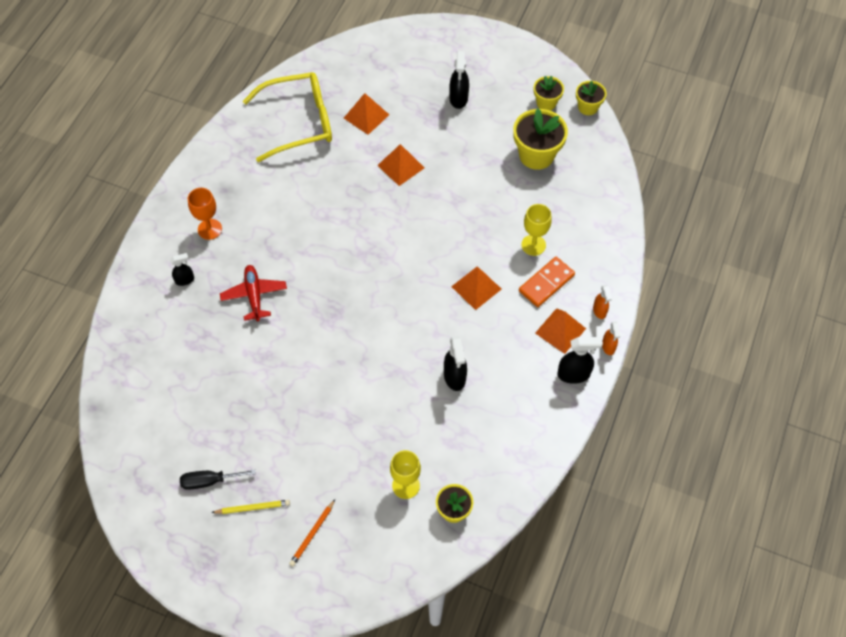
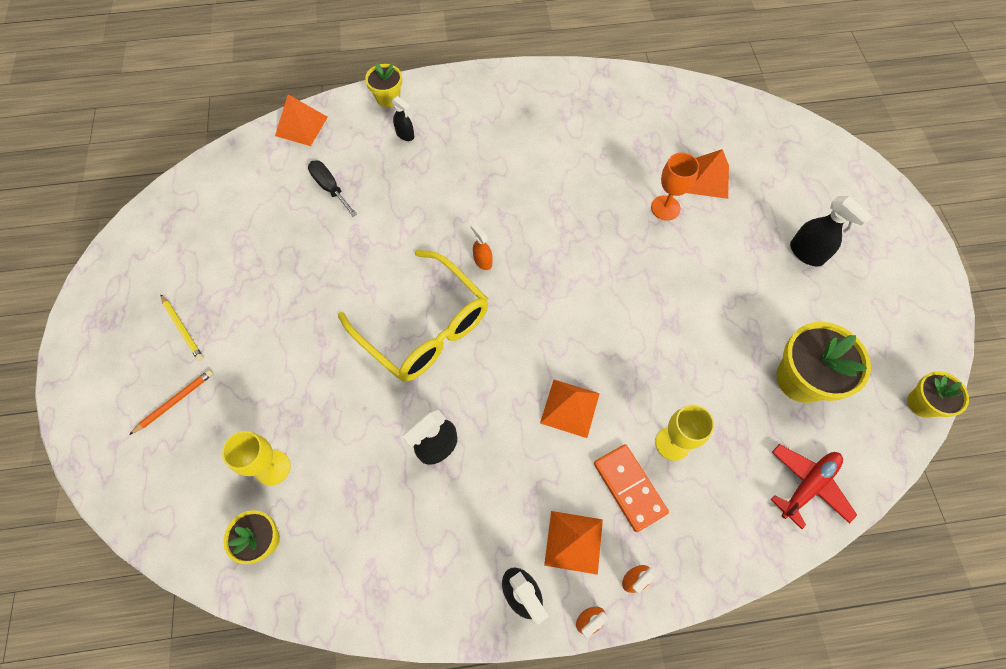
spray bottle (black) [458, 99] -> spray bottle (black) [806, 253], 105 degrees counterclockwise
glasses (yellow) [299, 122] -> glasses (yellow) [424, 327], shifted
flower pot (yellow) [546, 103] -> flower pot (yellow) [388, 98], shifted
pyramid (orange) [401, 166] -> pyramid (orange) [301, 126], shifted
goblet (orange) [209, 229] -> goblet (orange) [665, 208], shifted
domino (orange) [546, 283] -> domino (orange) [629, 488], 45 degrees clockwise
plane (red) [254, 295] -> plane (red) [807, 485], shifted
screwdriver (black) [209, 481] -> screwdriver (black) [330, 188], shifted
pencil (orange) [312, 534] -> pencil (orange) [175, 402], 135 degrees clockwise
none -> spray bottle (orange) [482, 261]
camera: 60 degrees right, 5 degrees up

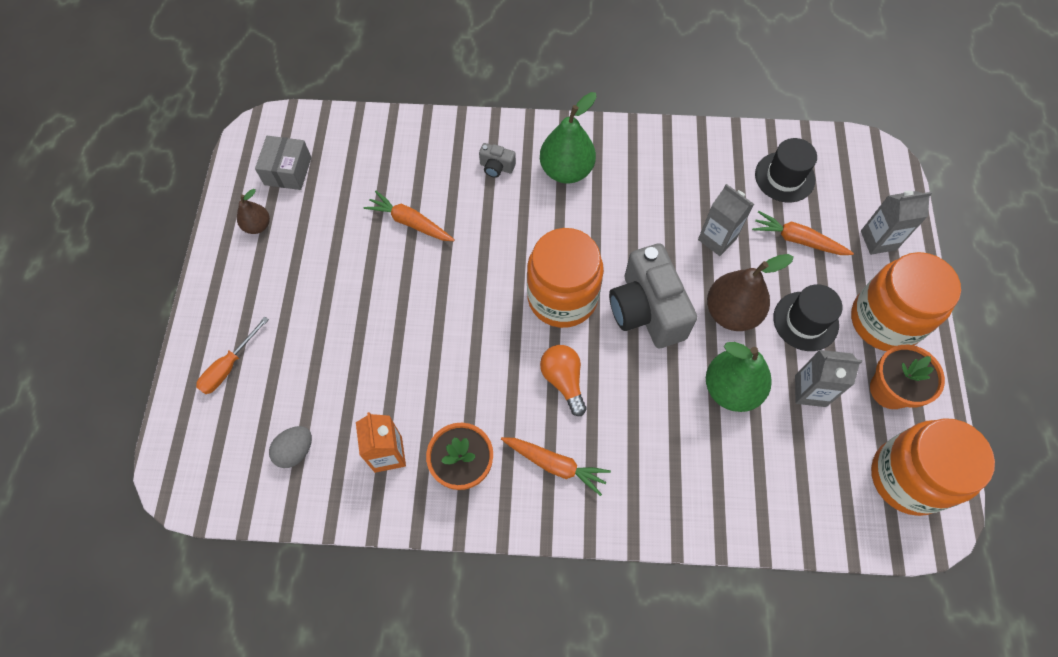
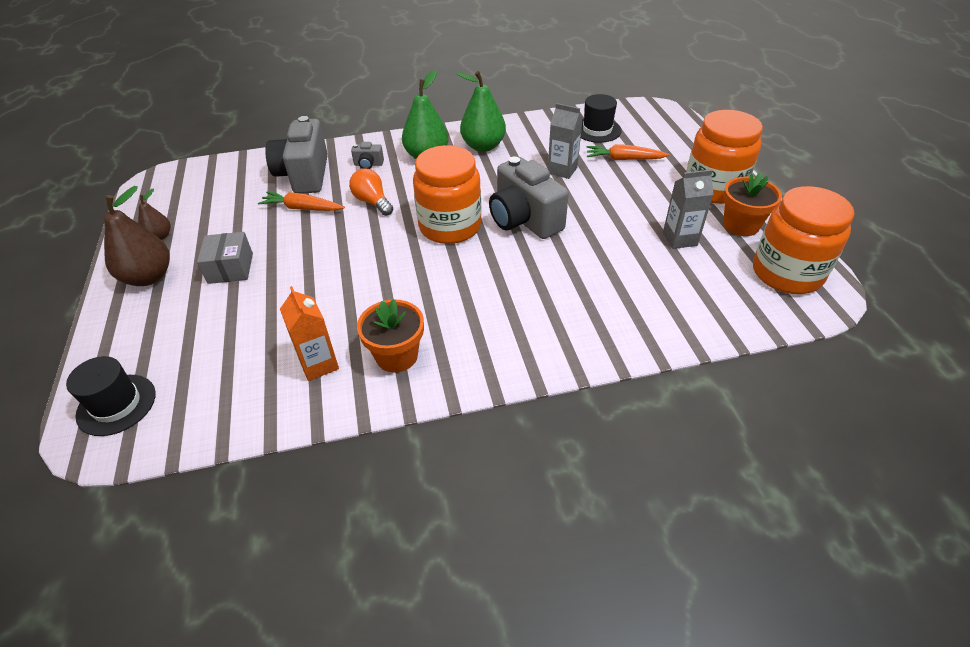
box (grey) [288, 171] -> box (grey) [230, 268], shifted
carton (grey) [878, 240] -> none
pear (brown) [731, 312] -> pear (brown) [148, 277], shifted
hat (black) [805, 321] -> hat (black) [116, 404], shifted
screwdriver (orange) [229, 366] -> none
pear (green) [731, 389] -> pear (green) [483, 146], shifted
light bulb (orange) [563, 380] -> light bulb (orange) [372, 202], shifted
egg (grey) [295, 451] -> none
carrot (orange) [555, 464] -> none
none -> camera (grey) [304, 175]
camera: 15 degrees left, 20 degrees down

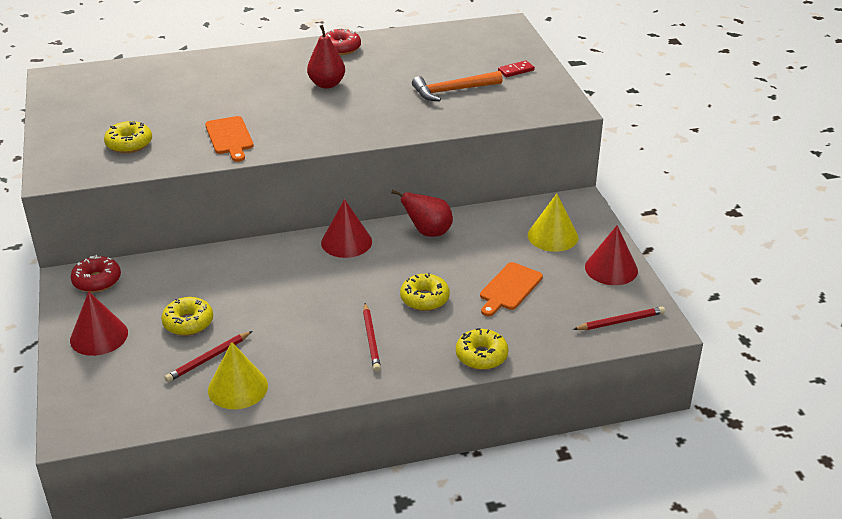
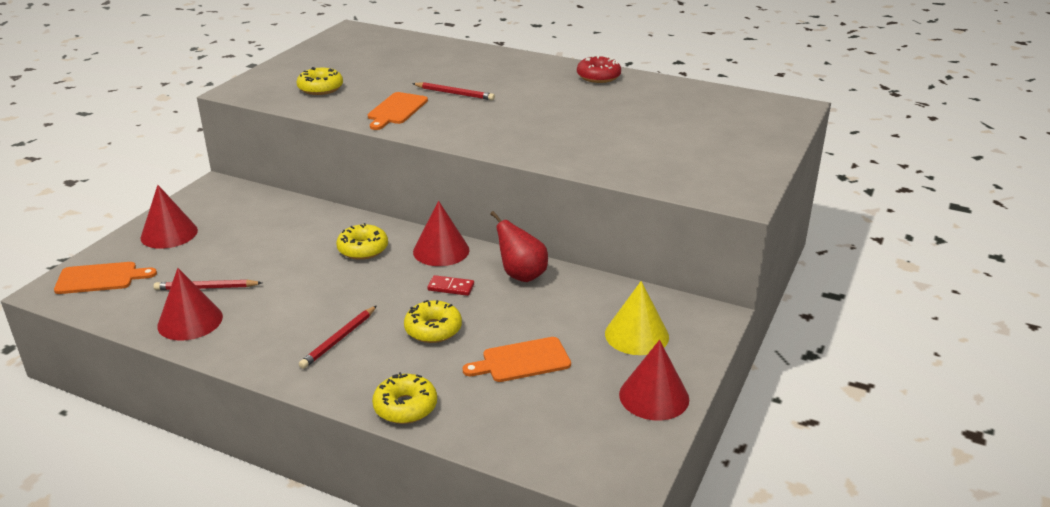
pear (red) [327, 84] -> none
domino (red) [516, 70] -> domino (red) [451, 287], shifted
hammer (orange) [452, 91] -> none
donut (red) [97, 281] -> none
donut (yellow) [188, 323] -> donut (yellow) [363, 249], shifted
pencil (red) [620, 321] -> pencil (red) [454, 93], shifted
cone (yellow) [238, 387] -> cone (red) [190, 321]
none -> cutting board (orange) [100, 278]
camera: 40 degrees right, 5 degrees down

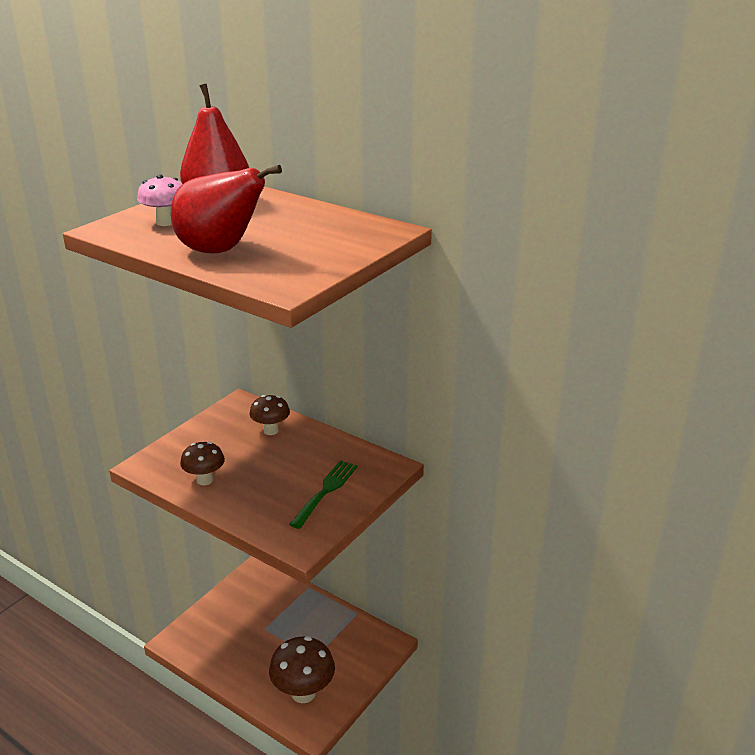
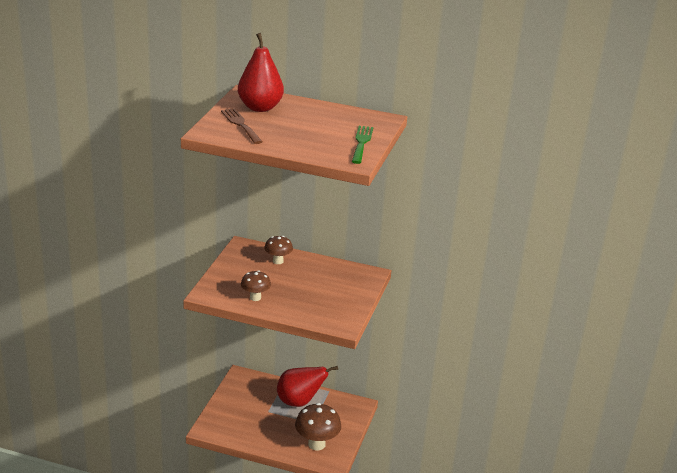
pear (red) [220, 251] -> pear (red) [299, 402], shifted
mushroom (pink) [165, 222] -> fork (brown) [241, 125]
fork (green) [325, 491] -> fork (green) [361, 143], shifted
camera: 20 degrees left, 0 degrees up

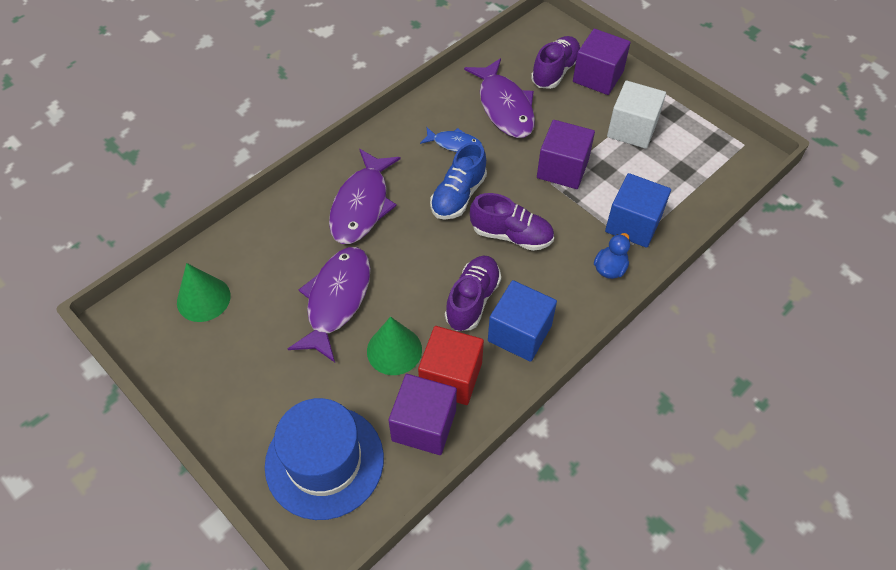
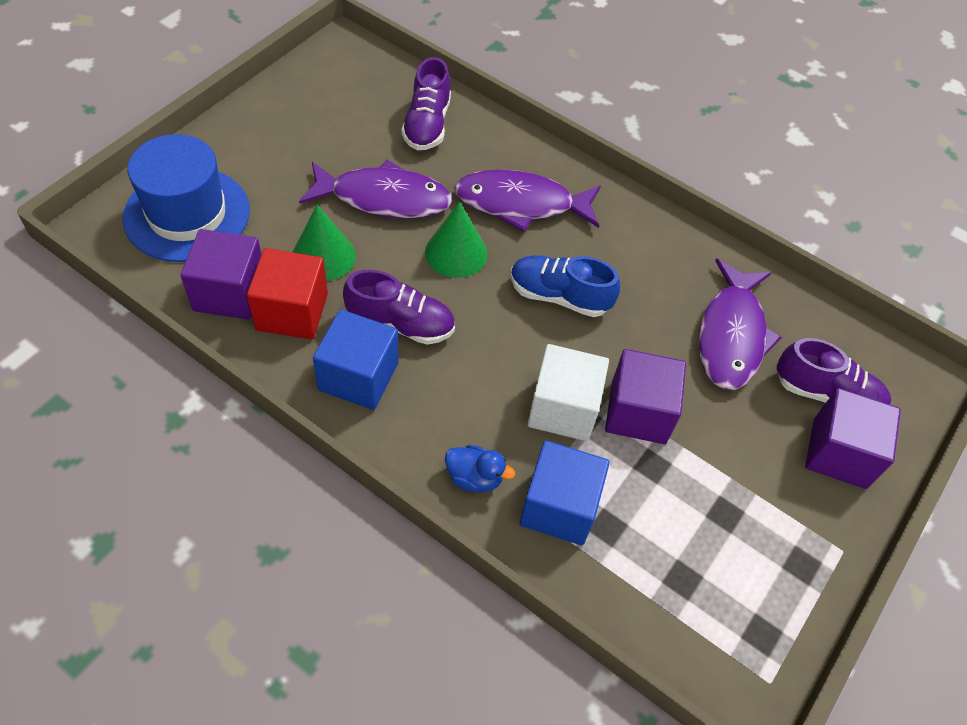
fish (purple) [504, 107] -> fish (purple) [731, 335], 45 degrees counterclockwise
cube (white) [632, 129] -> cube (white) [563, 408], shifted
fish (blue) [454, 144] -> none
shoe (purple) [511, 235] -> shoe (purple) [427, 125], shifted
cone (green) [203, 299] -> cone (green) [456, 253], shifted
camera: 75 degrees right, 0 degrees up

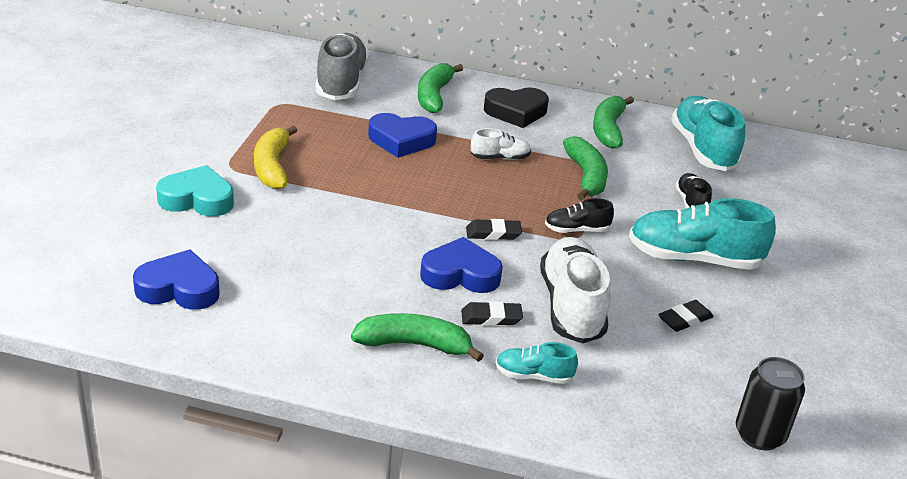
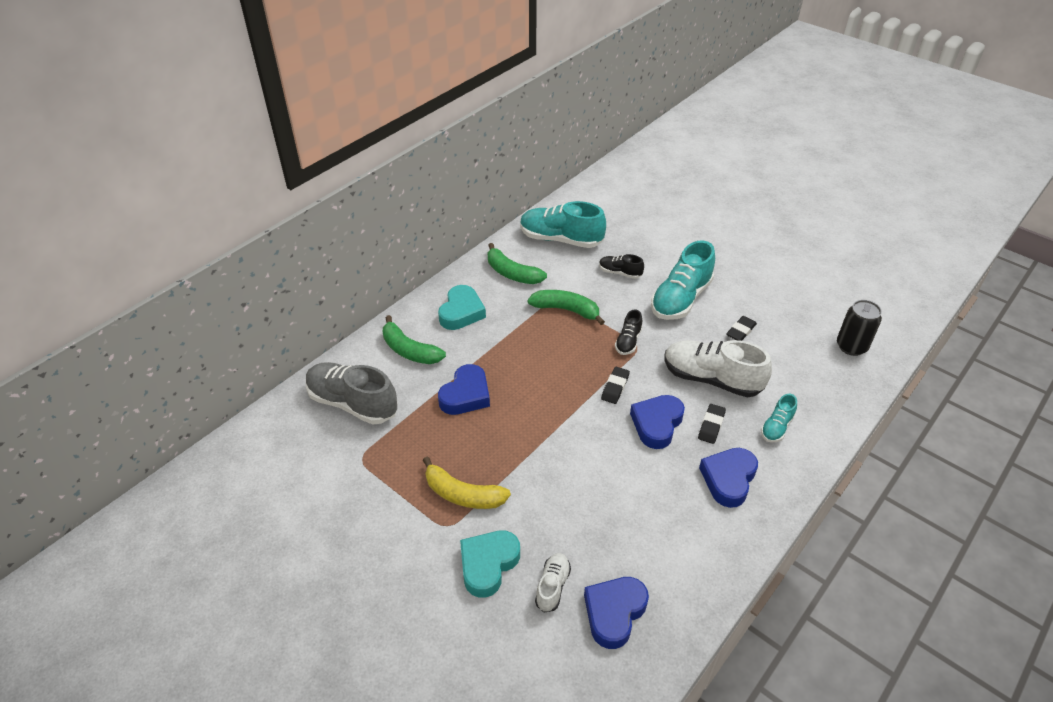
heart (black) [516, 112] -> heart (turquoise) [461, 312]
shoe (white) [500, 158] -> shoe (white) [552, 586], shifted
eraser (black) [685, 319] -> eraser (black) [741, 331], 45 degrees clockwise
banana (green) [414, 344] -> heart (blue) [728, 479]
camera: 60 degrees left, 10 degrees up

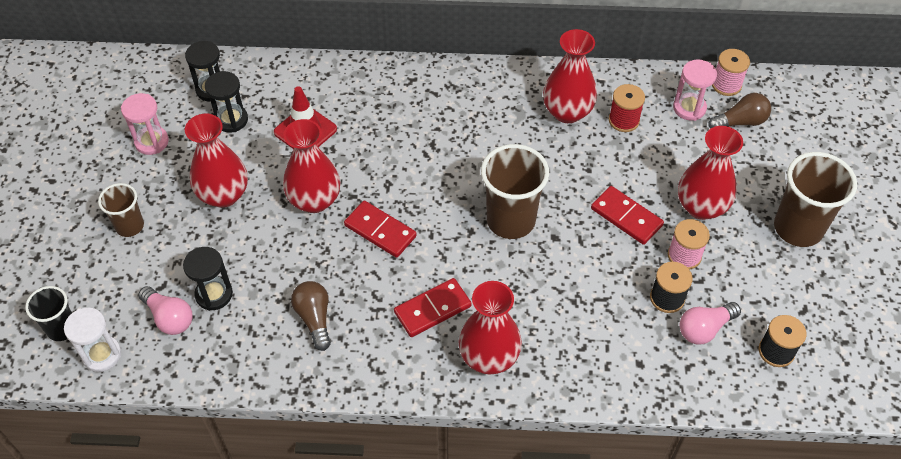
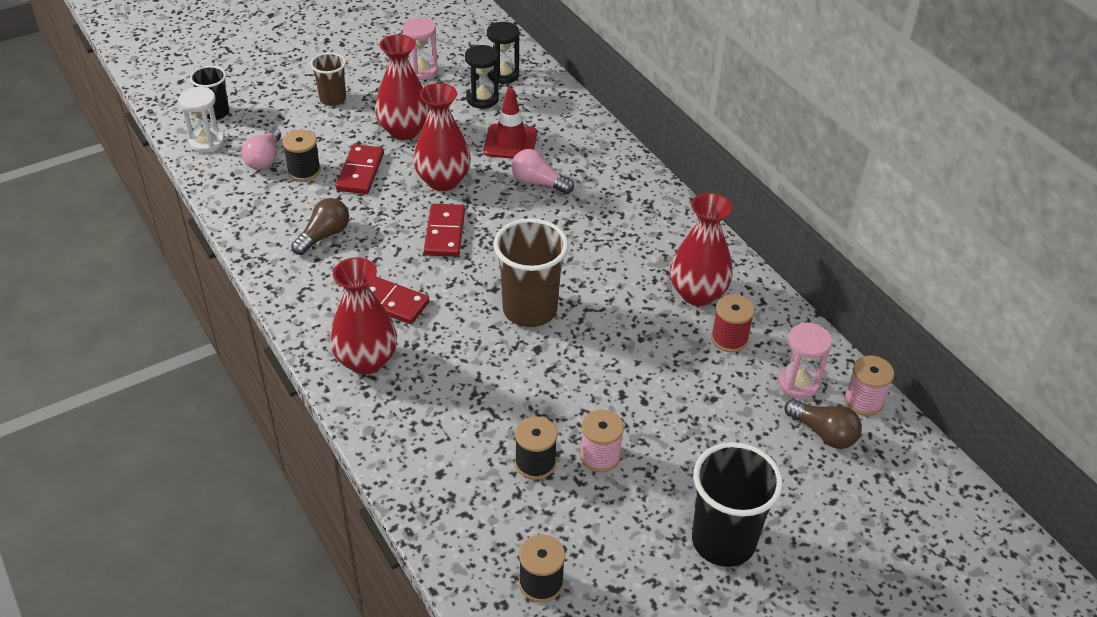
vase (red) [701, 206] -> none
cup (brown) [798, 228] -> cup (black) [723, 541]
domino (red) [626, 217] -> domino (red) [360, 172], shifted
hourglass (black) [214, 294] -> spool (black) [304, 171]
light bulb (pink) [704, 329] -> light bulb (pink) [538, 183], shifted
camera: 55 degrees right, 10 degrees down

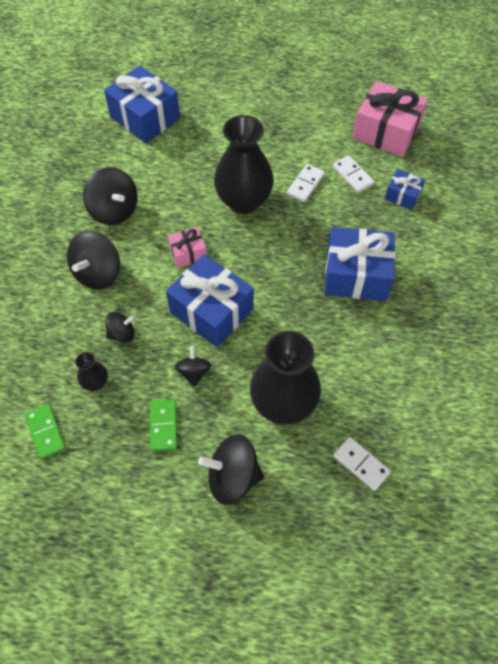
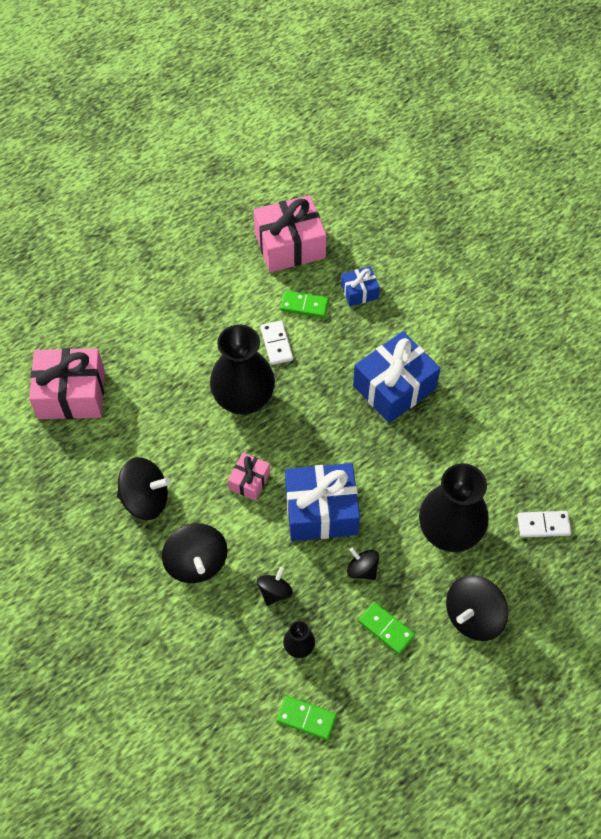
gift (blue) [145, 117] -> gift (pink) [71, 394]
domino (white) [352, 175] -> domino (green) [304, 305]
camera: 45 degrees left, 0 degrees up

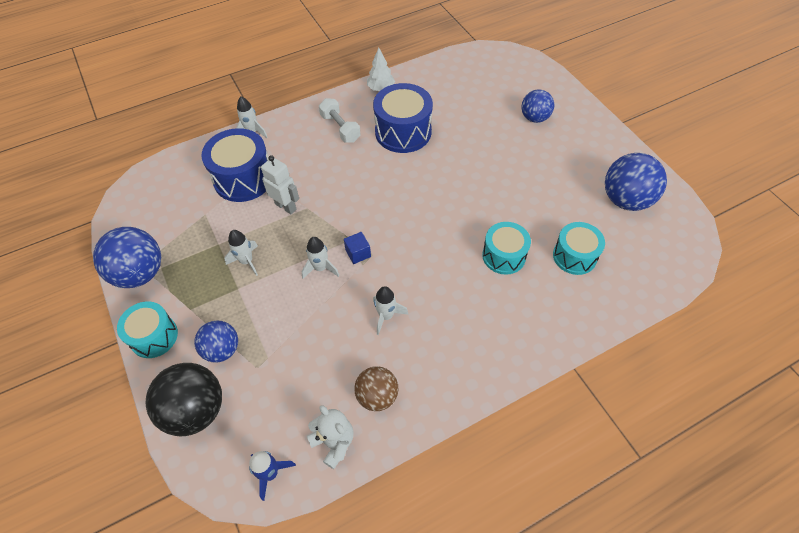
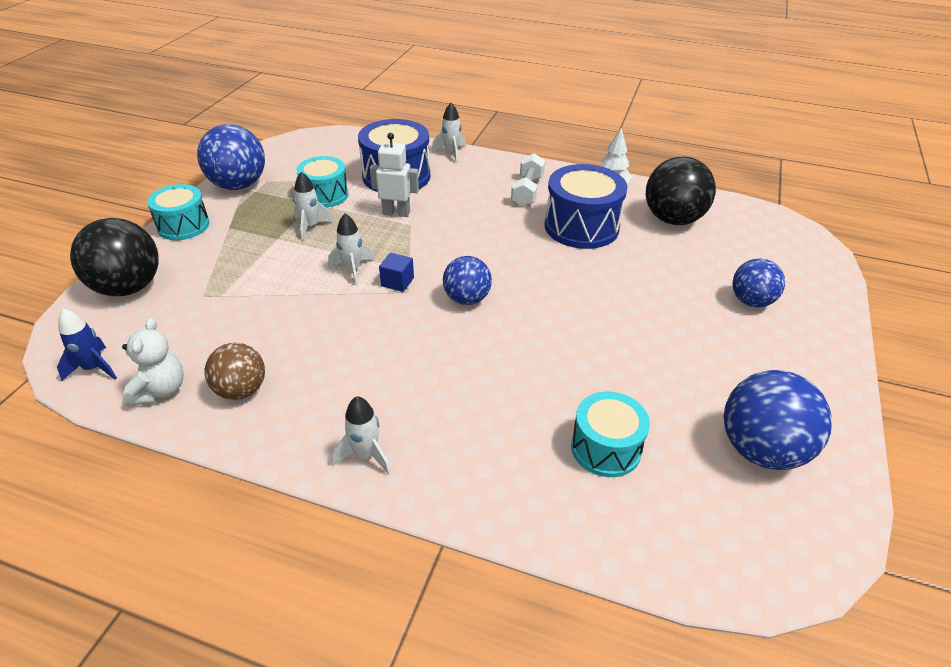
robot (white) [286, 206] -> robot (white) [396, 213], 75 degrees counterclockwise
drum (turquoise) [504, 256] -> drum (turquoise) [325, 195], shifted
rocket (white) [386, 316] -> rocket (white) [366, 455], shifted
ball (blue) [222, 350] -> ball (blue) [467, 299], shifted
none -> ball (black) [673, 219]
camera: 45 degrees right, 15 degrees down

